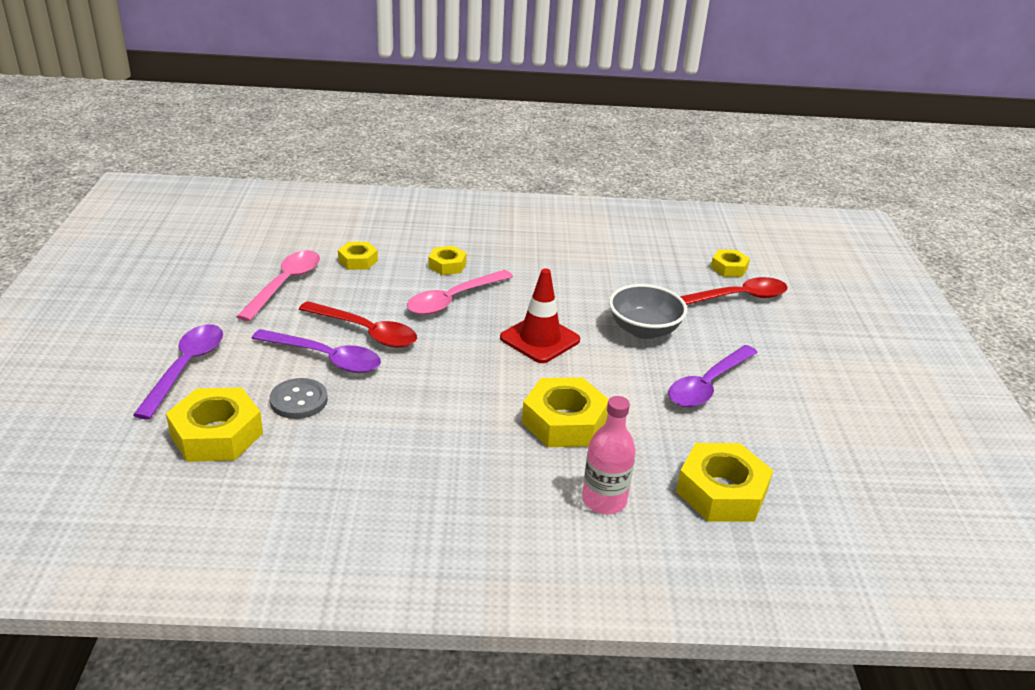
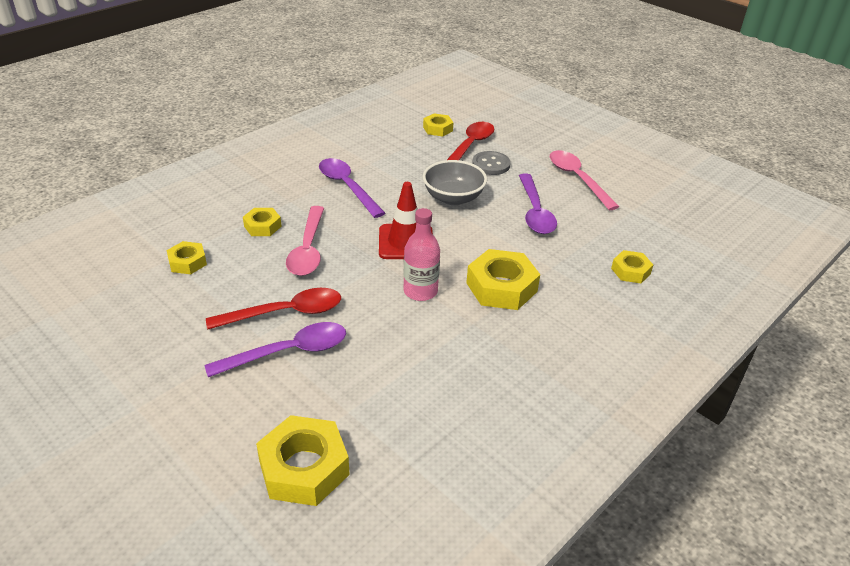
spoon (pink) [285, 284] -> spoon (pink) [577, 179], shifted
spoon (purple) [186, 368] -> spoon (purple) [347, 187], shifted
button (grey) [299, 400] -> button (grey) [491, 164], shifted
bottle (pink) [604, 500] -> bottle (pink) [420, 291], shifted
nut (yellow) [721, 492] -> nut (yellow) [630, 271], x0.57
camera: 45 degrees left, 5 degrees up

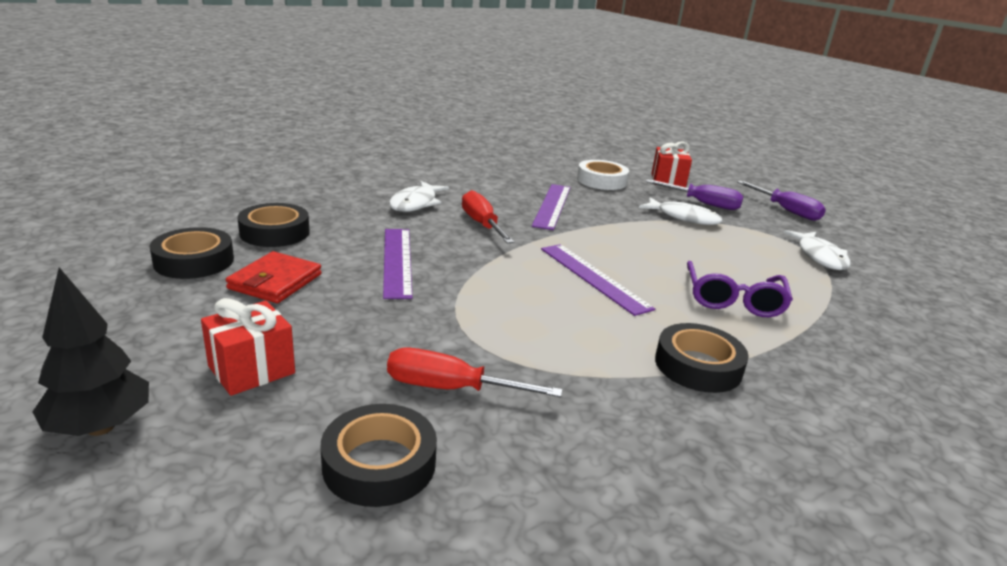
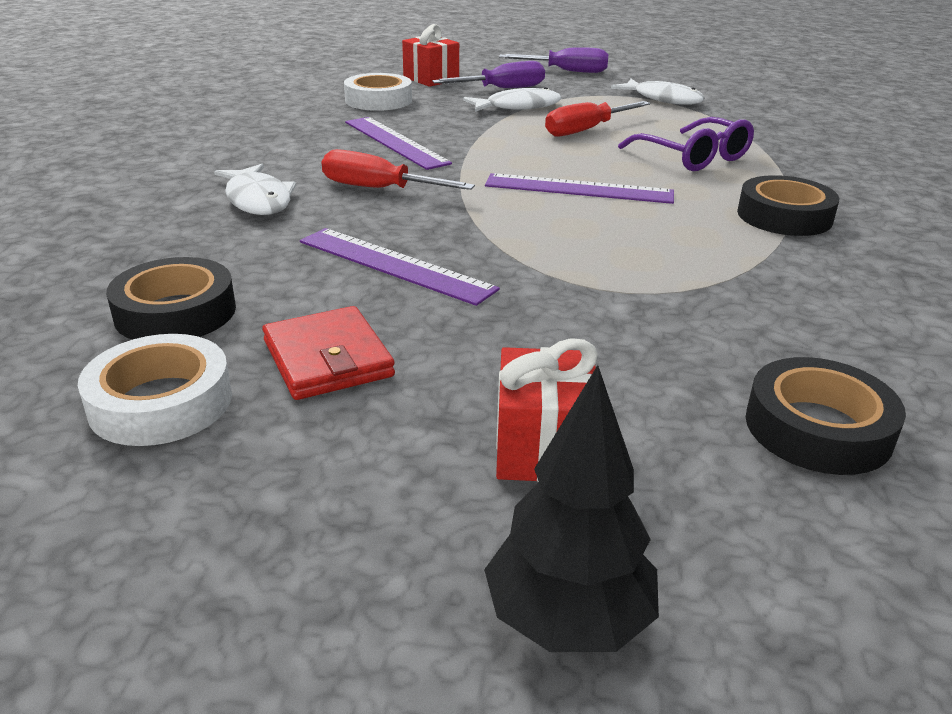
tape (black) [194, 261] -> tape (white) [161, 402]
screwdriver (red) [451, 388] -> screwdriver (red) [586, 130], shifted
camera: 45 degrees left, 5 degrees up

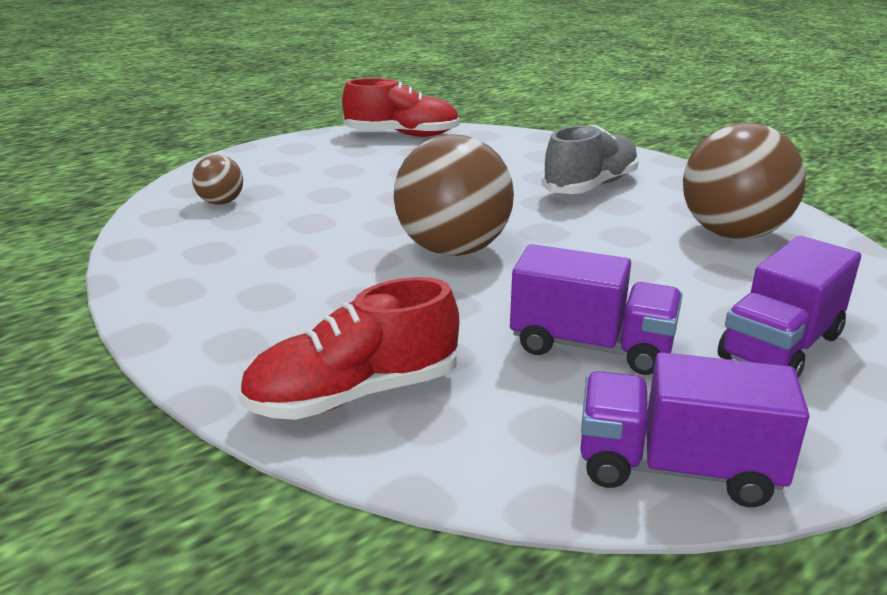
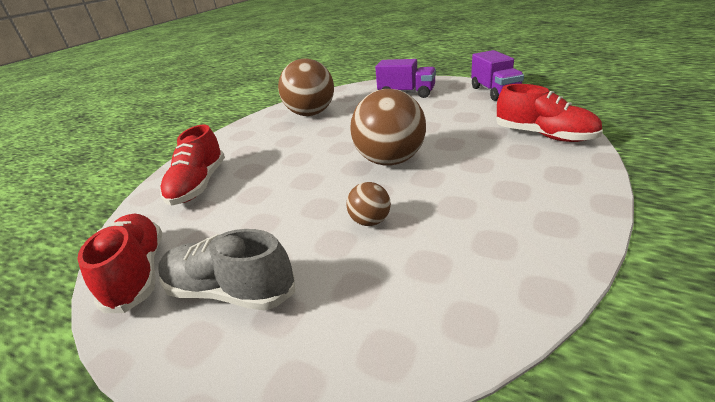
shoe (grey) [590, 186] -> shoe (grey) [230, 291], shifted
ball (brown) [221, 202] -> ball (brown) [370, 221], shifted
truck (purple) [591, 346] -> none
none -> shoe (red) [199, 185]
camera: 110 degrees left, 5 degrees up

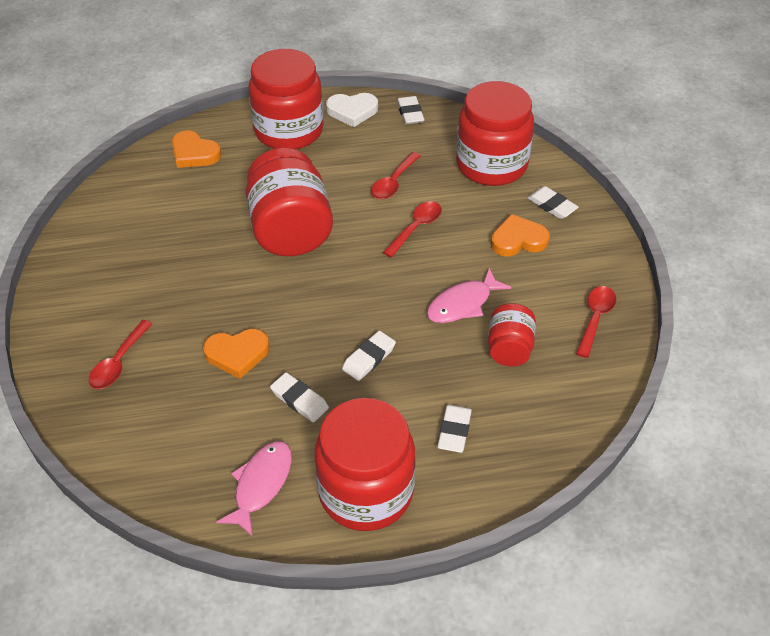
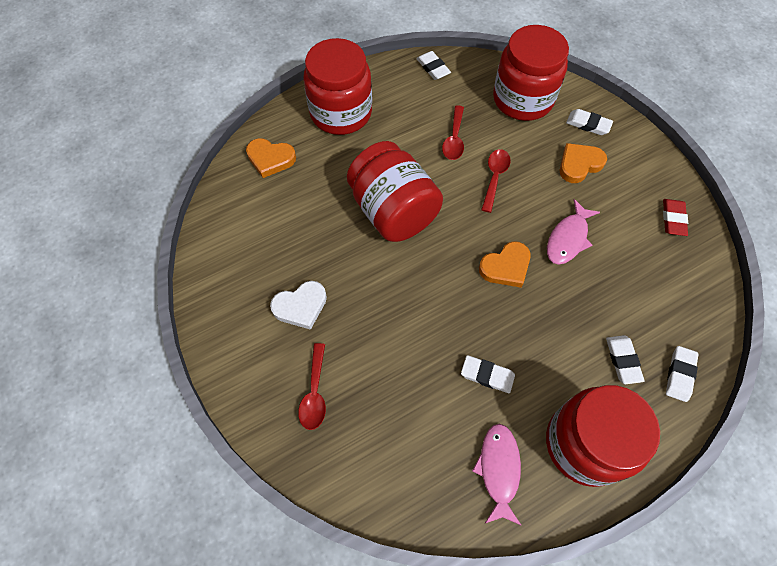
heart (white) [352, 111] -> heart (white) [300, 306], shifted
spoon (red) [595, 318] -> eraser (red) [673, 219]
jar (red) [509, 348] -> none
heart (orange) [237, 354] -> heart (orange) [506, 267], shifted
eraser (white) [369, 358] -> eraser (white) [680, 375], shifted
camera: 20 degrees left, 15 degrees up

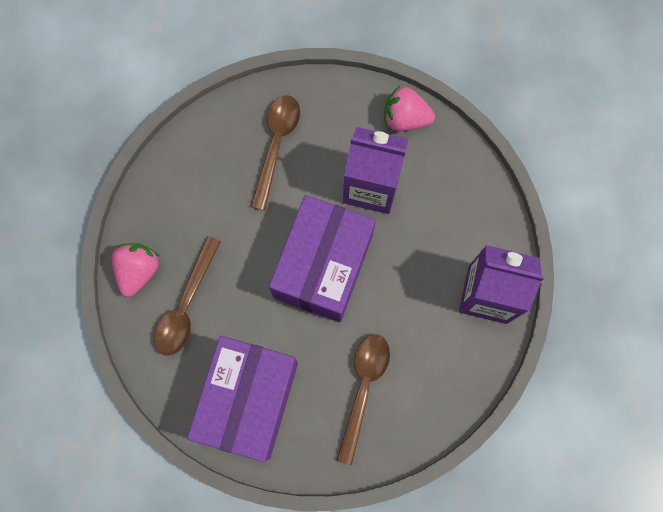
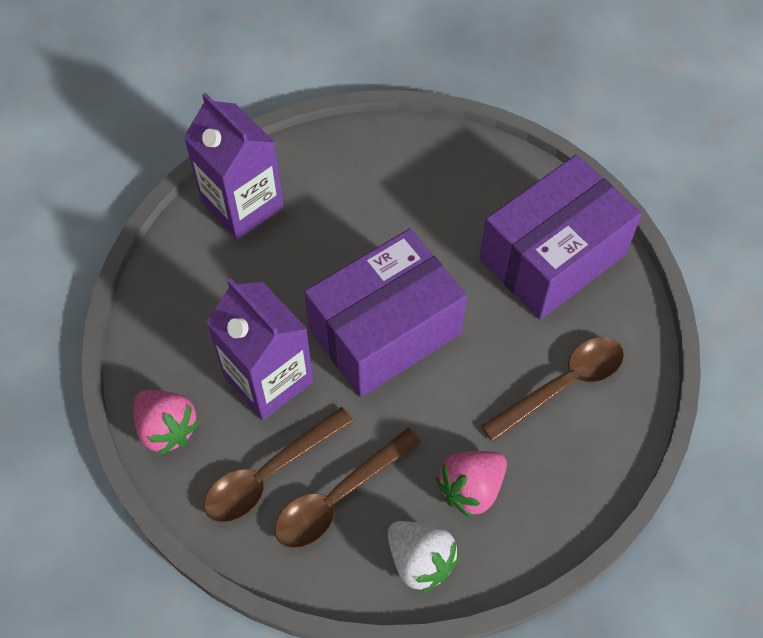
strawberry (pink) [139, 271] -> strawberry (pink) [471, 488], shifted
spoon (brown) [363, 388] -> spoon (brown) [269, 474], shifted
none -> strawberry (white) [420, 561]
camera: 145 degrees left, 15 degrees down

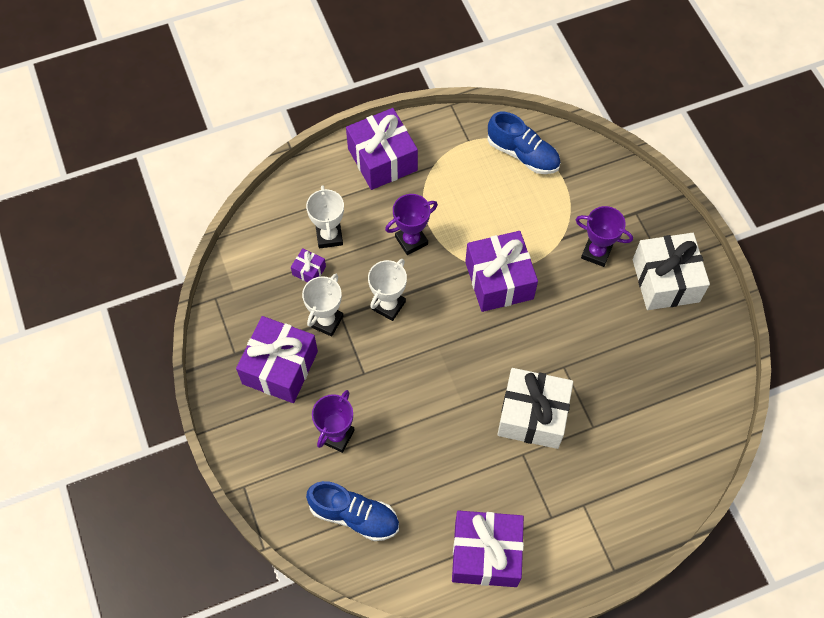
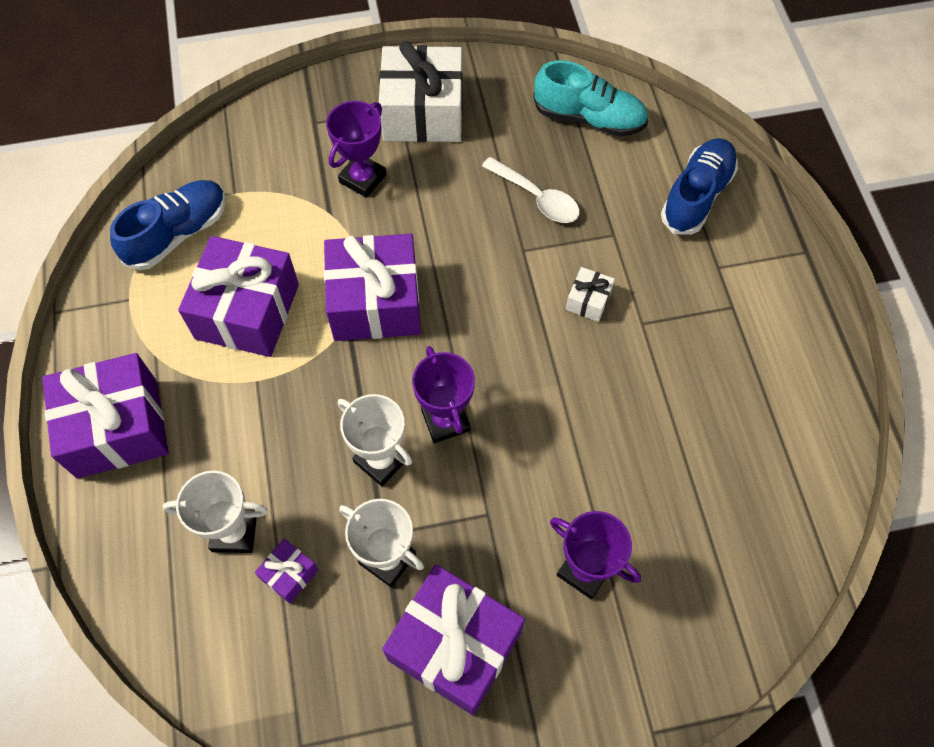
trophy (purple) [411, 240] -> trophy (purple) [445, 420], shifted
gift (white) [532, 415] -> gift (white) [588, 301], x0.44
shoe (blue) [354, 515] -> shoe (blue) [696, 196], shifted
gift (purple) [486, 554] -> gift (purple) [247, 311], shifted
none -> shoe (turquoise) [589, 118]
none -> spoon (white) [537, 198]
camera: 80 degrees left, 0 degrees up

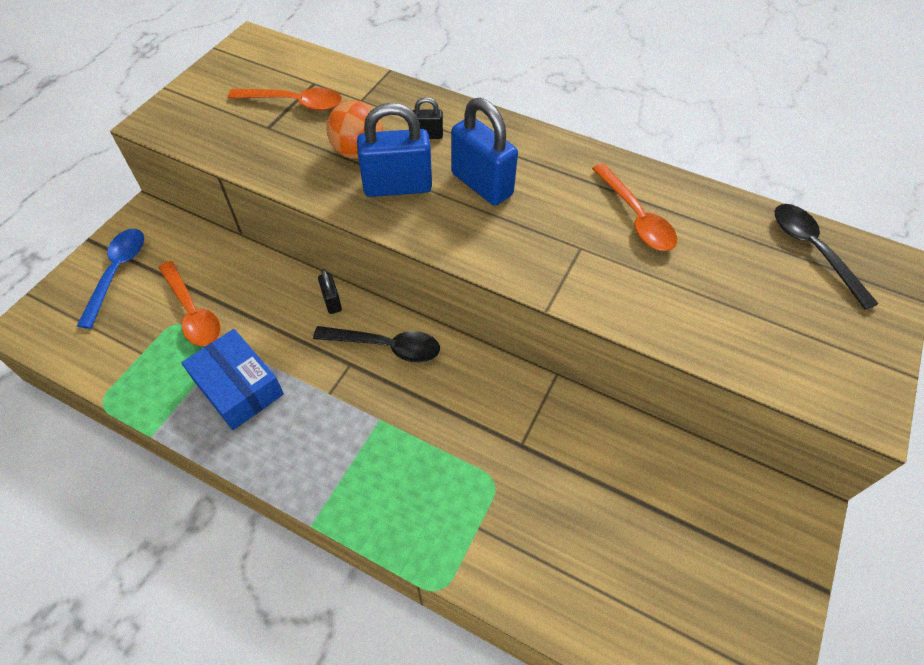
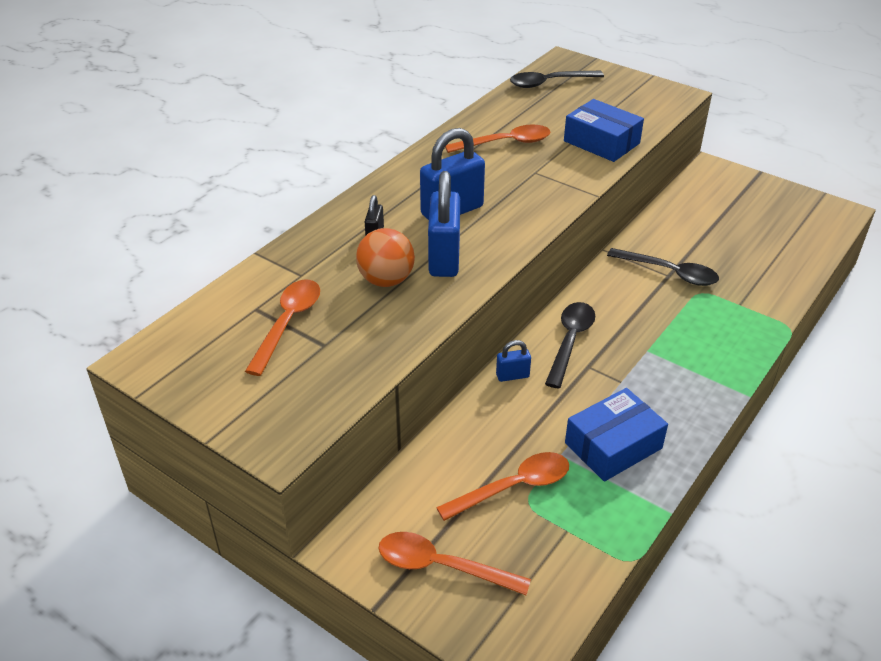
spoon (blue) [117, 273] -> spoon (orange) [442, 566]
padlock (black) [332, 301] -> padlock (blue) [512, 376]
none -> box (blue) [601, 142]
none -> spoon (black) [669, 272]
camera: 80 degrees left, 15 degrees down

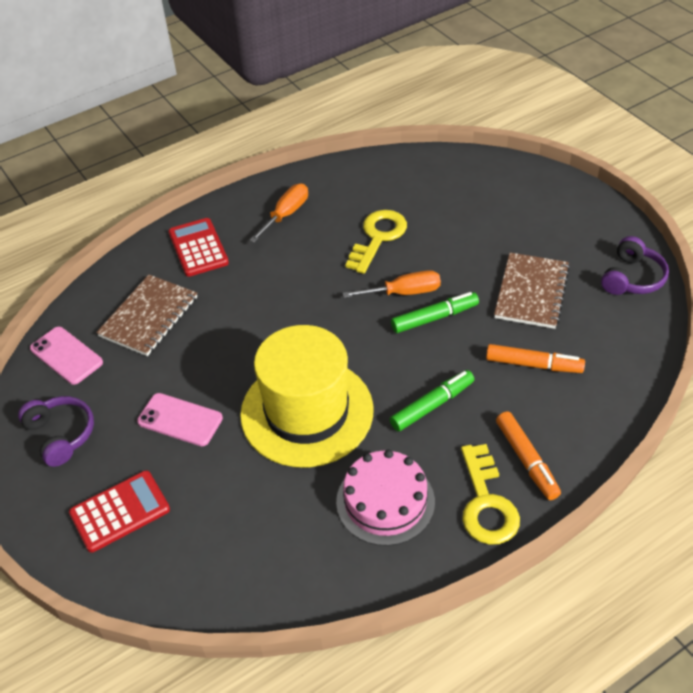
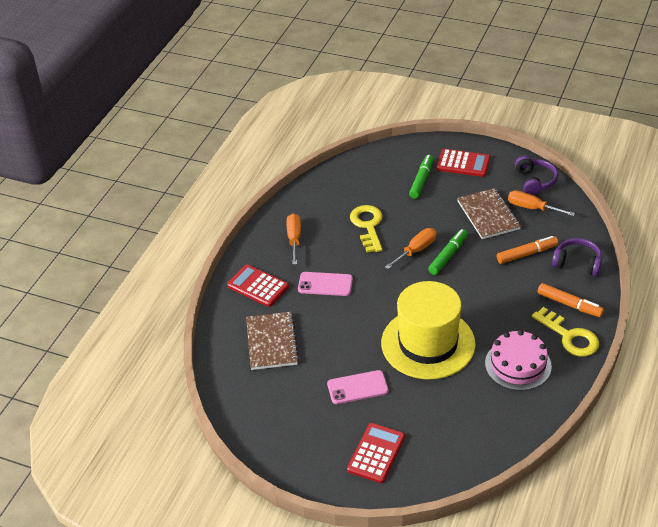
phone (pink) [66, 356] -> phone (pink) [325, 284], shifted
marker (green) [432, 405] -> marker (green) [421, 180], shifted
headphones (purple) [60, 435] -> headphones (purple) [577, 263], shifted
none -> calculator (red) [463, 163]
none -> screwdriver (orange) [532, 208]
camera: 35 degrees left, 5 degrees down

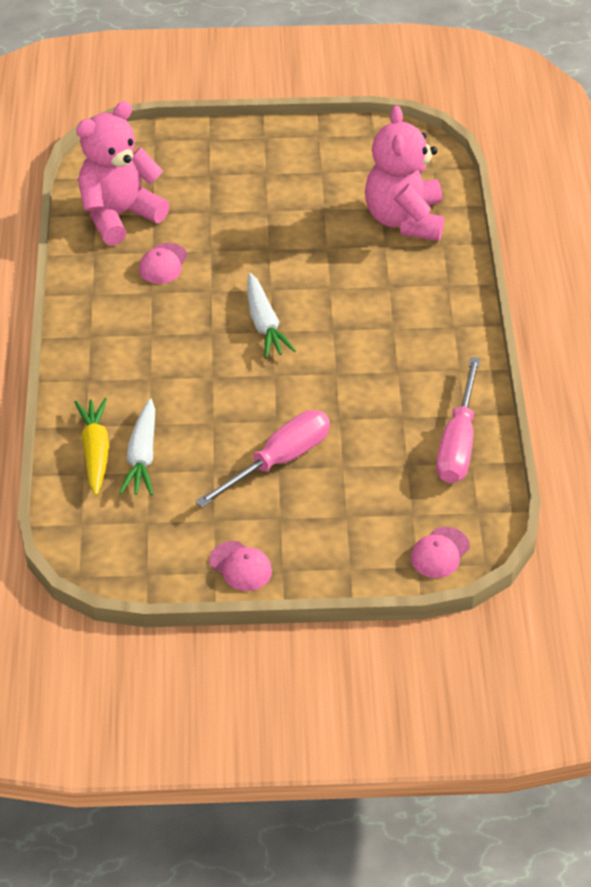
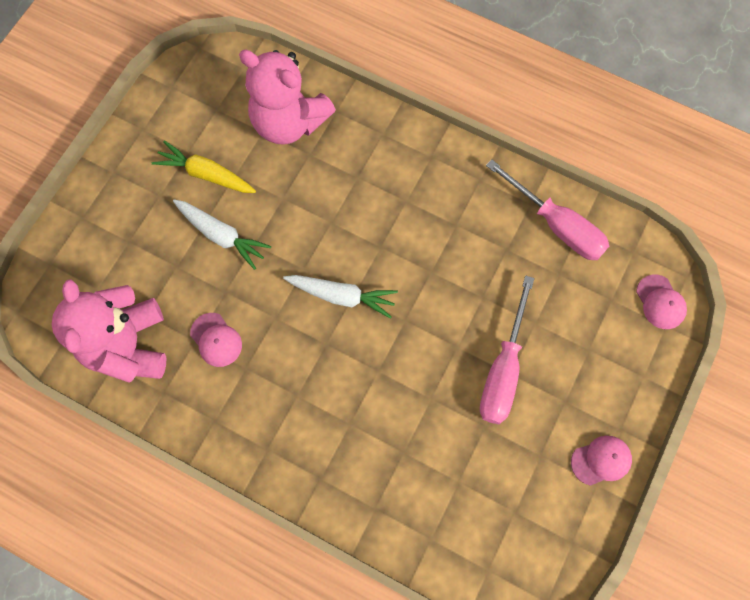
carrot (yellow) [95, 451] -> carrot (yellow) [206, 174], shifted
carrot (white) [142, 456] -> carrot (white) [222, 235], shifted
screwdriver (pink) [278, 461] -> screwdriver (pink) [503, 369], 150 degrees counterclockwise
camera: 60 degrees left, 25 degrees up

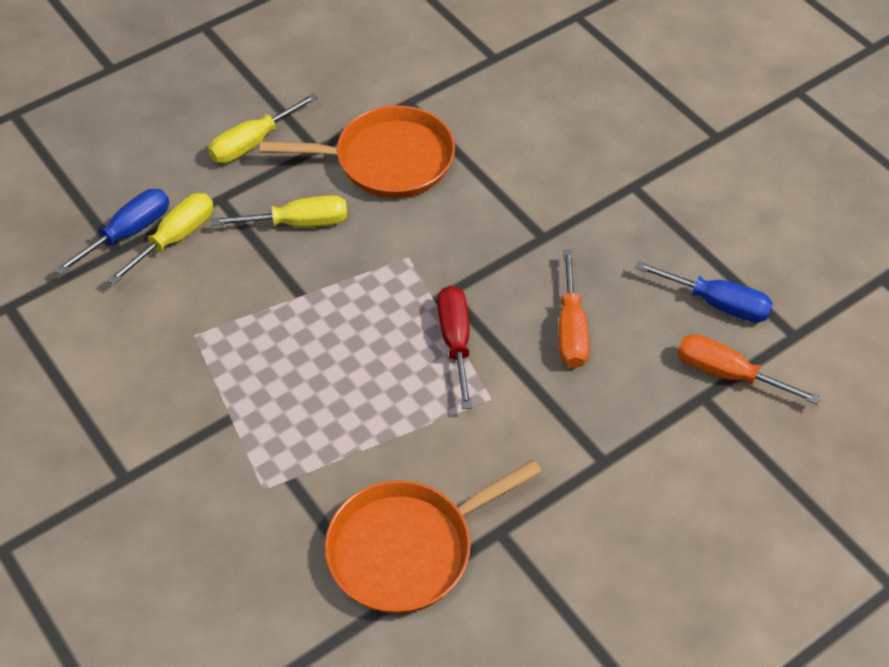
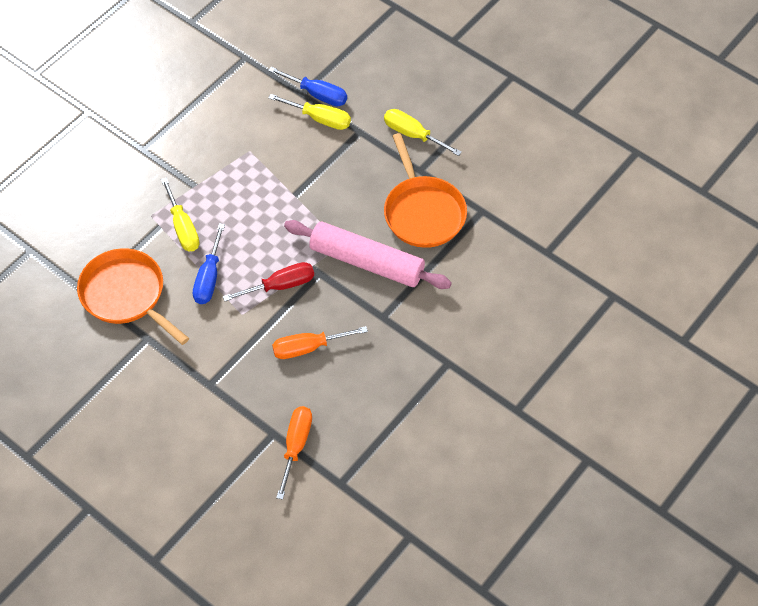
screwdriver (yellow) [299, 223] -> screwdriver (yellow) [183, 228], shifted
screwdriver (blue) [717, 303] -> screwdriver (blue) [209, 278], shifted
none -> rolling pin (pink) [367, 262]
camera: 75 degrees right, 5 degrees up

